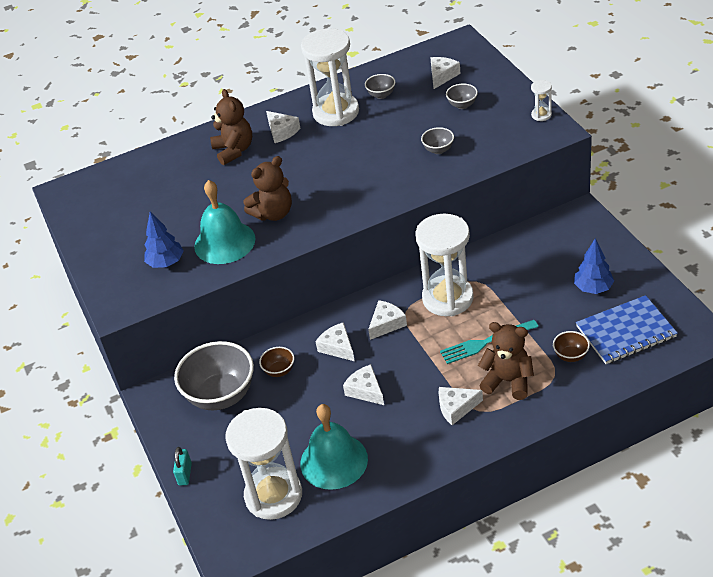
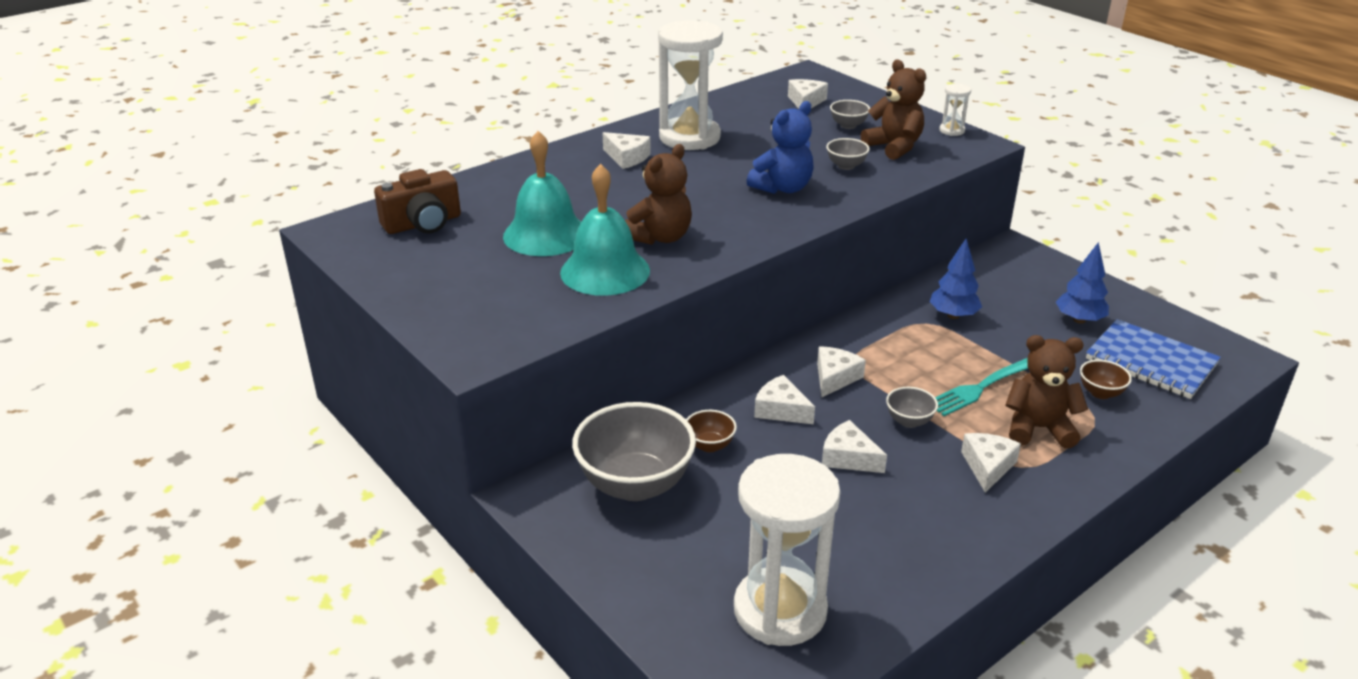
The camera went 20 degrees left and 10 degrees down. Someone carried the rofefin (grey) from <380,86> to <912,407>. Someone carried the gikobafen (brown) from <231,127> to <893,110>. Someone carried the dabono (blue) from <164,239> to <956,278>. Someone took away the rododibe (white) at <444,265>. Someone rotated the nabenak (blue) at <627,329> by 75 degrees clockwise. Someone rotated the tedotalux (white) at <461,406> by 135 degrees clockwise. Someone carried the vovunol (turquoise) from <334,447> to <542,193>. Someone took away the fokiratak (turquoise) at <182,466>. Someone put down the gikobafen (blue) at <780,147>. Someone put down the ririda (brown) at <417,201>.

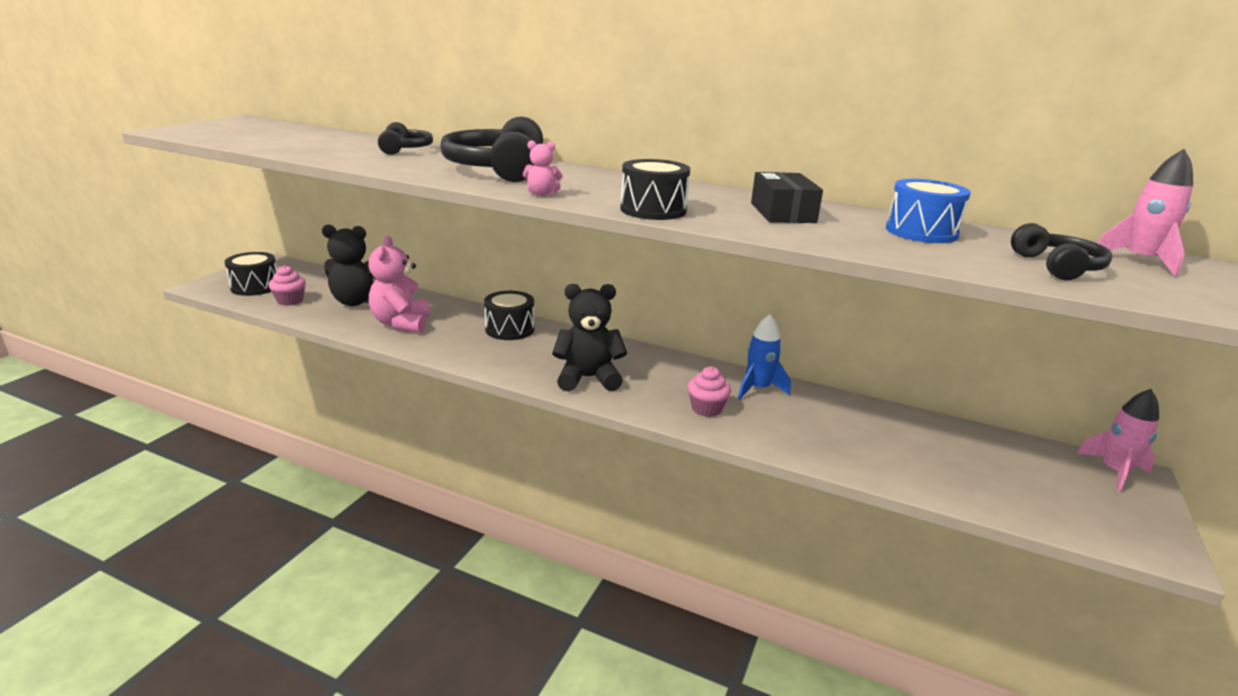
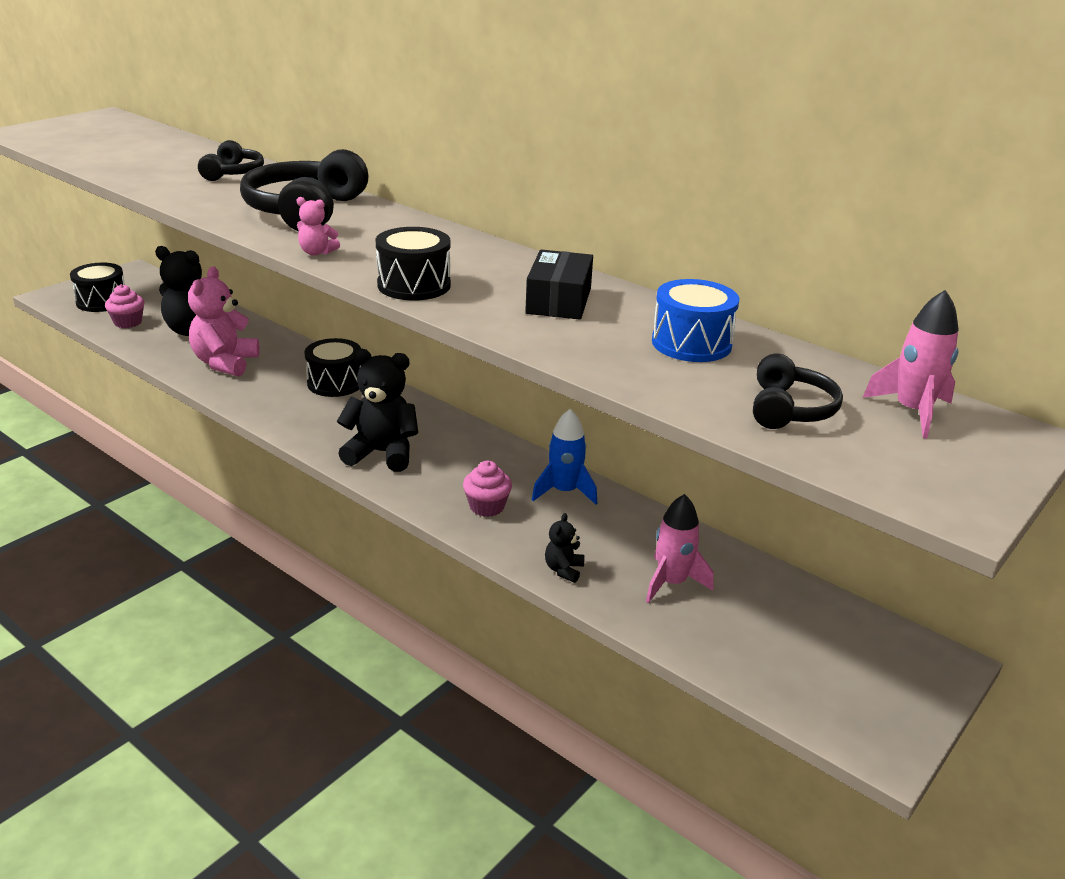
The camera went 15 degrees right and 5 degrees up. Someone carried the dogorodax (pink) from <1117,440> to <680,548>. Someone put down the gikobafen (black) at <565,548>.

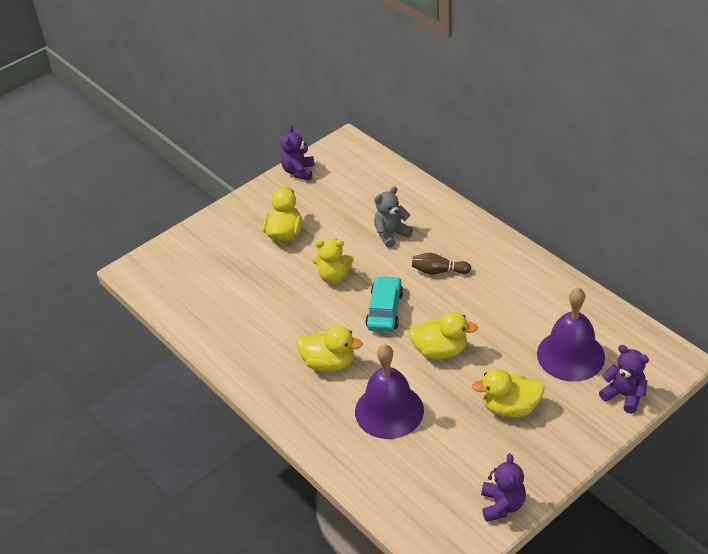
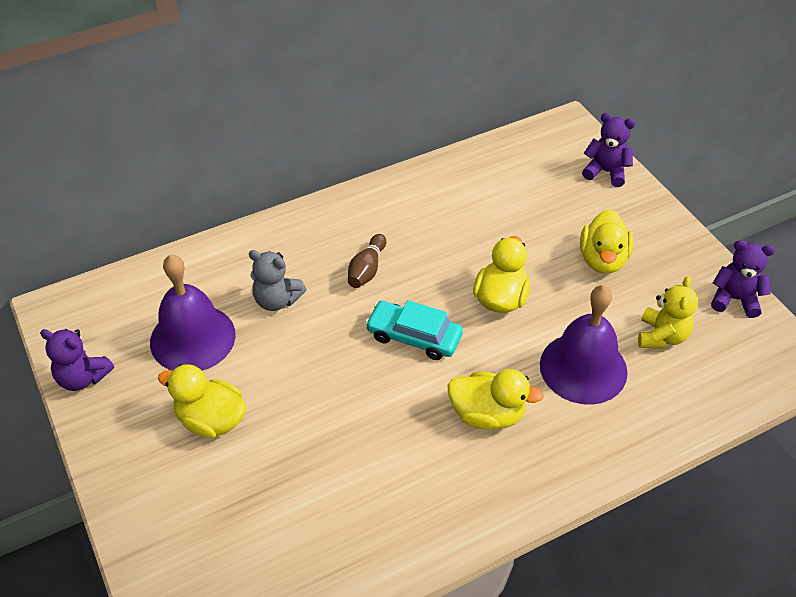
The camera went 80 degrees left and 5 degrees up. Someone rotated the gikobafen (grey) at <393,217> by 45 degrees counterclockwise. Someone carried the gikobafen (yellow) from <333,261> to <668,312>. Someone carried the vovunol (purple) from <571,334> to <193,312>. Someone rotated the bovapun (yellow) at <330,349> by 75 degrees clockwise. Someone rotated the gikobafen (purple) at <624,379> by 60 degrees clockwise.

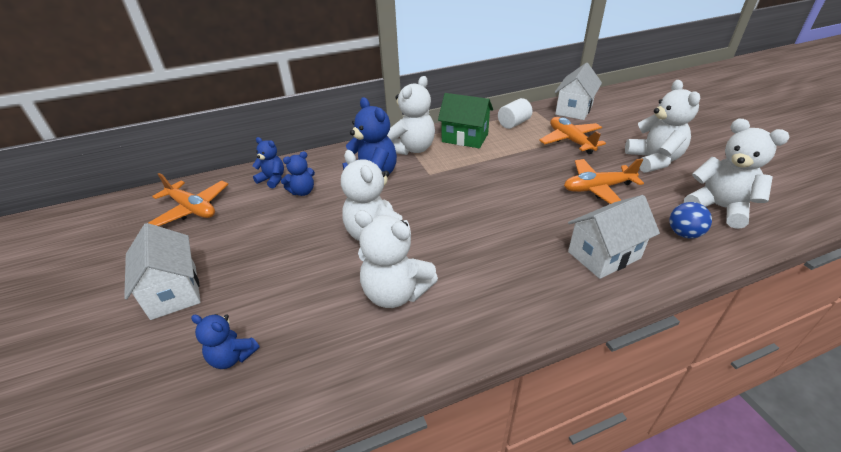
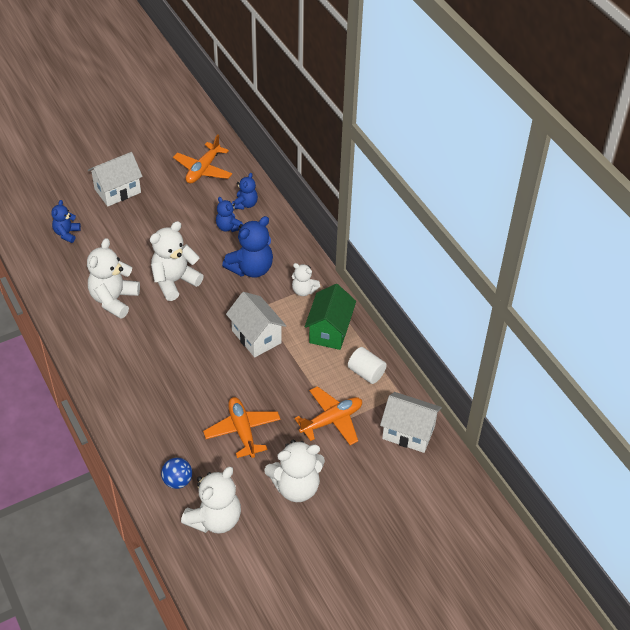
The camera went 80 degrees right and 10 degrees up. Someone scaled the gikobafen (white) at <411,115> by 0.57. Someone carried the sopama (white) from <614,237> to <256,324>.

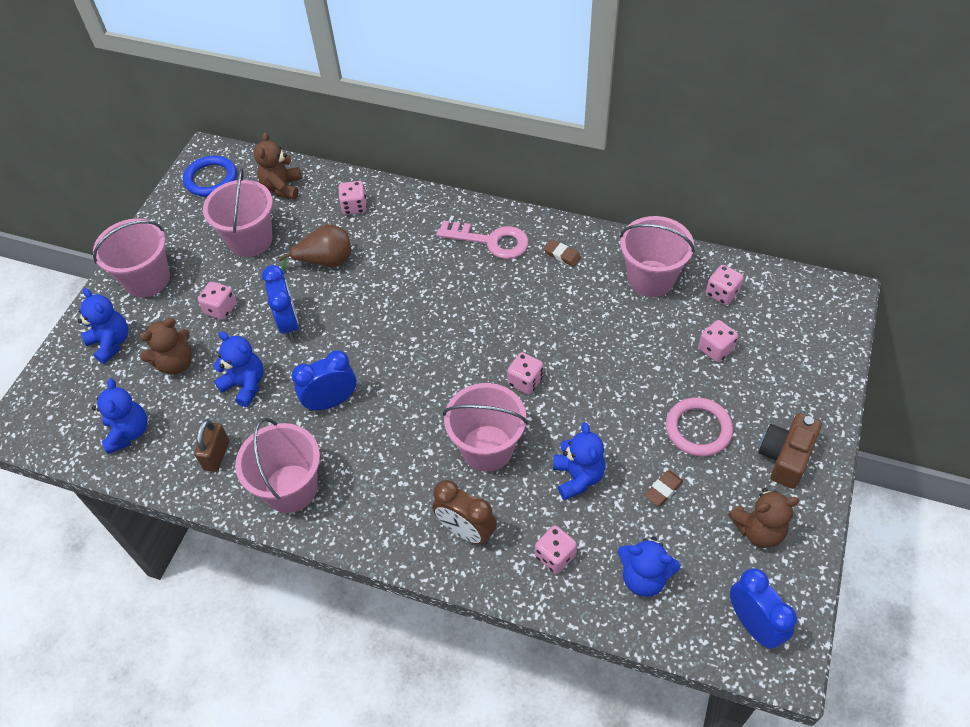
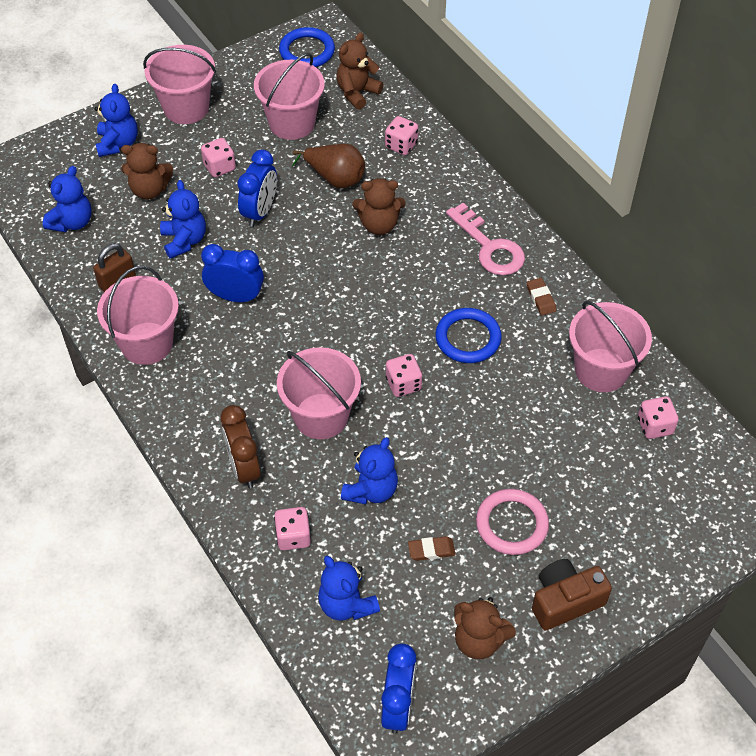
The camera went 35 degrees right and 0 degrees up. Someone took away the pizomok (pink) at <718,341>. Someone put down the gikobafen (brown) at <379,206>. Someone put down the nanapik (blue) at <468,335>.

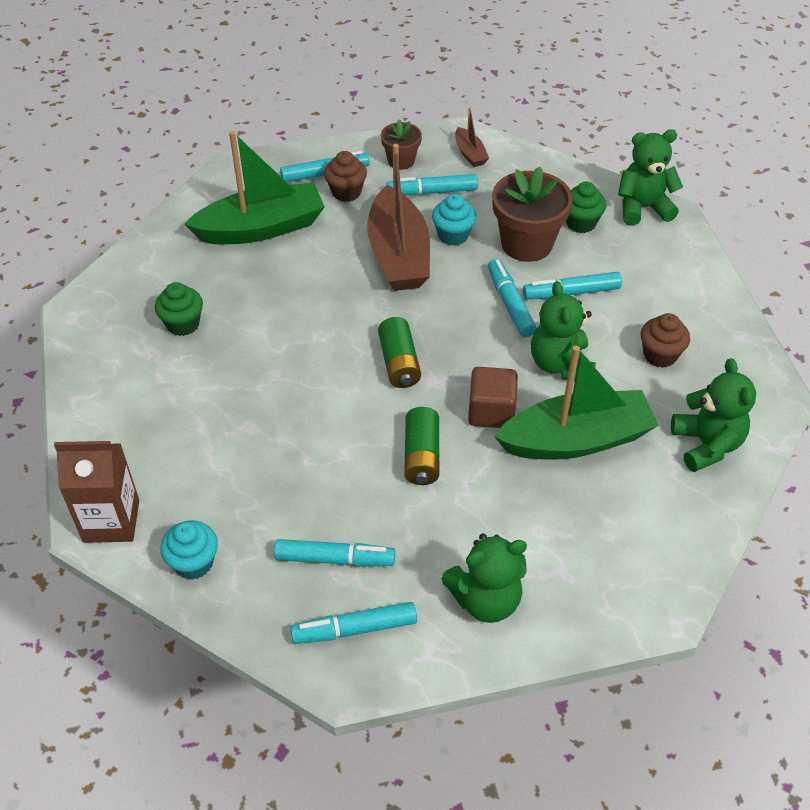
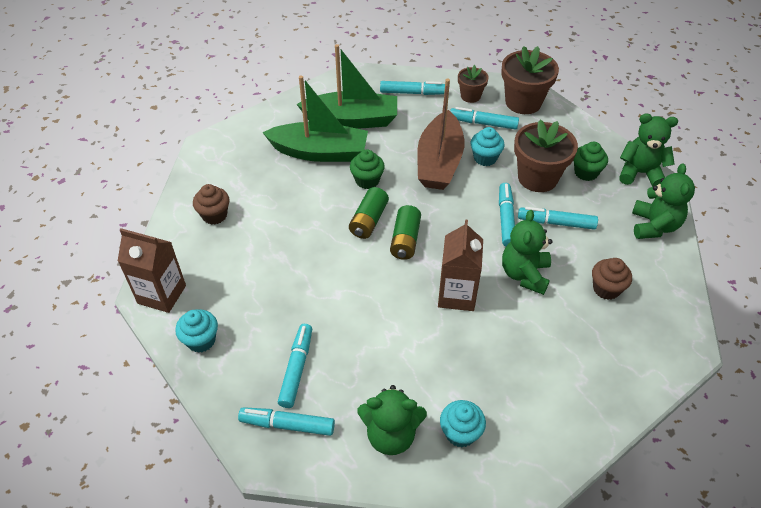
The camera went 20 degrees right and 0 degrees up. Someone swapped the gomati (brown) at <472,137> for the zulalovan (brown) at <530,80>. Someone carried the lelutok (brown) from <345,176> to <211,204>. Someone carried the lelutok (green) from <179,309> to <367,169>. Someone carried the gomati (green) from <576,403> to <315,118>. Someone carried the gikobafen (green) from <713,415> to <663,201>. Someone swapped the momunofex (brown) at <493,397> for the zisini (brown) at <460,265>. Someone carried the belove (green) from <421,446> to <369,213>. Someone rotated the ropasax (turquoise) at <334,553> by 105 degrees counterclockwise. Someone put down the lelutok (turquoise) at <463,423>.

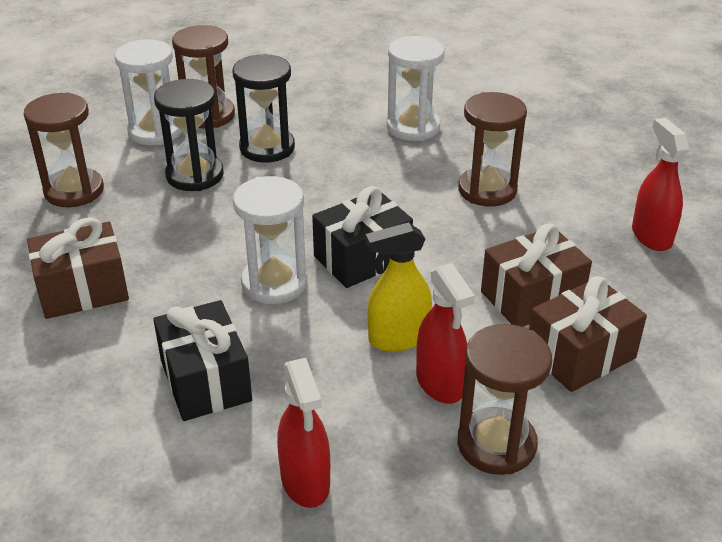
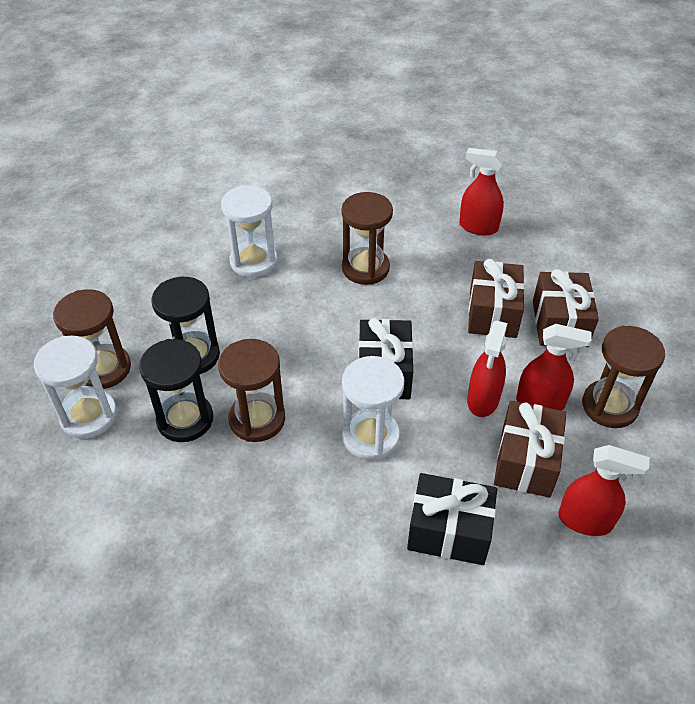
The camera went 55 degrees left and 10 degrees up. Someone carried the rododibe (brown) from <64,149> to <251,390>. Someone carried the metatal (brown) from <78,268> to <530,449>. Someone repainted the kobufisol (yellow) at <399,287>, which became the kobufisol (red) at <487,368>.

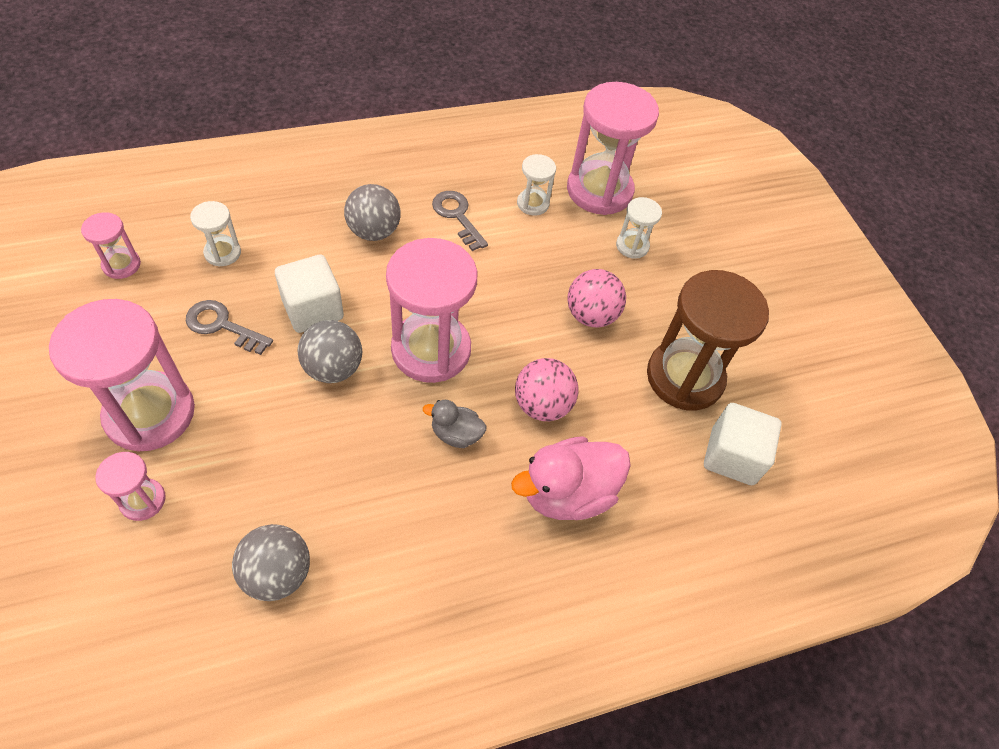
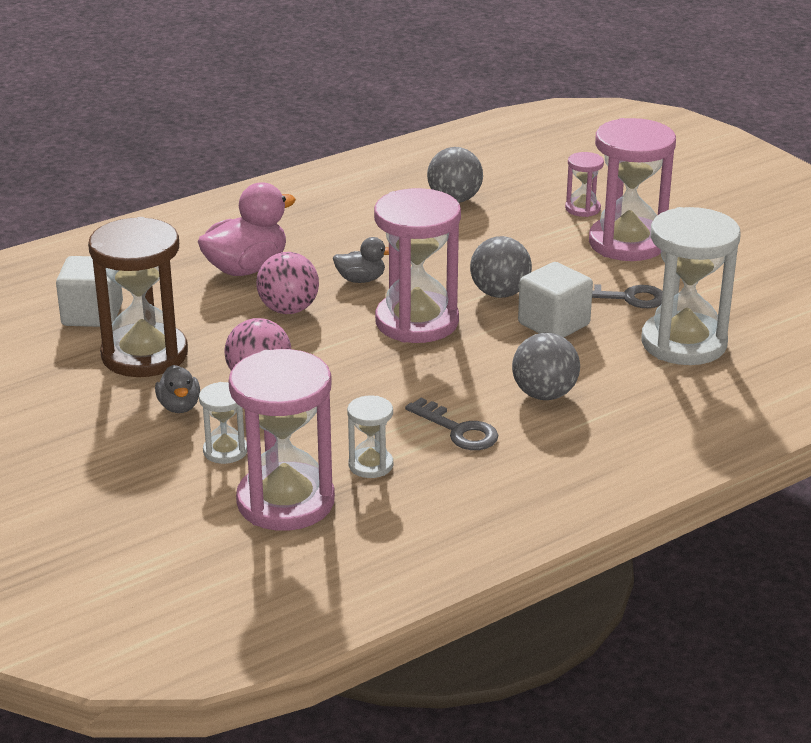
The camera went 170 degrees right and 25 degrees down. Someone scaled the rododibe (white) at <215,234> by 2.11. Someone took away the rododibe (pink) at <111,245>. Someone put down the bovapun (grey) at <177,389>.

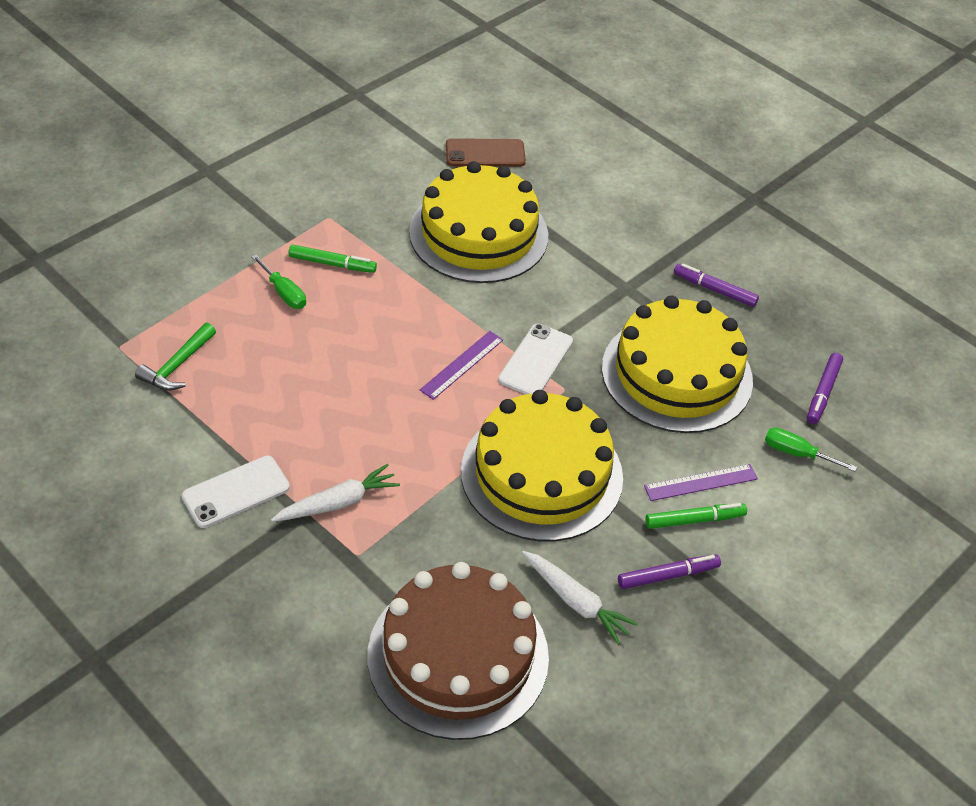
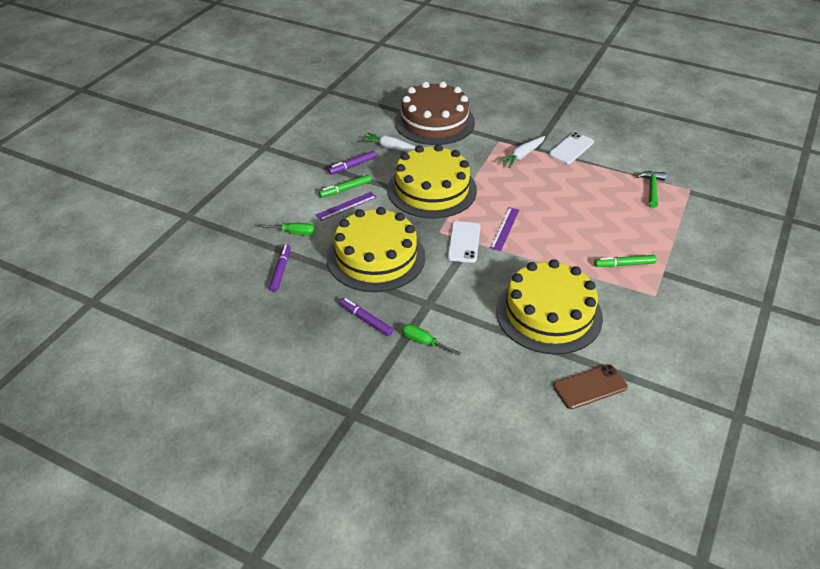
The camera went 165 degrees right and 5 degrees down. Someone carried the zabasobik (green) from <278,282> to <431,340>. Someone rotated the ropasax (purple) at <716,285> by 150 degrees counterclockwise.

